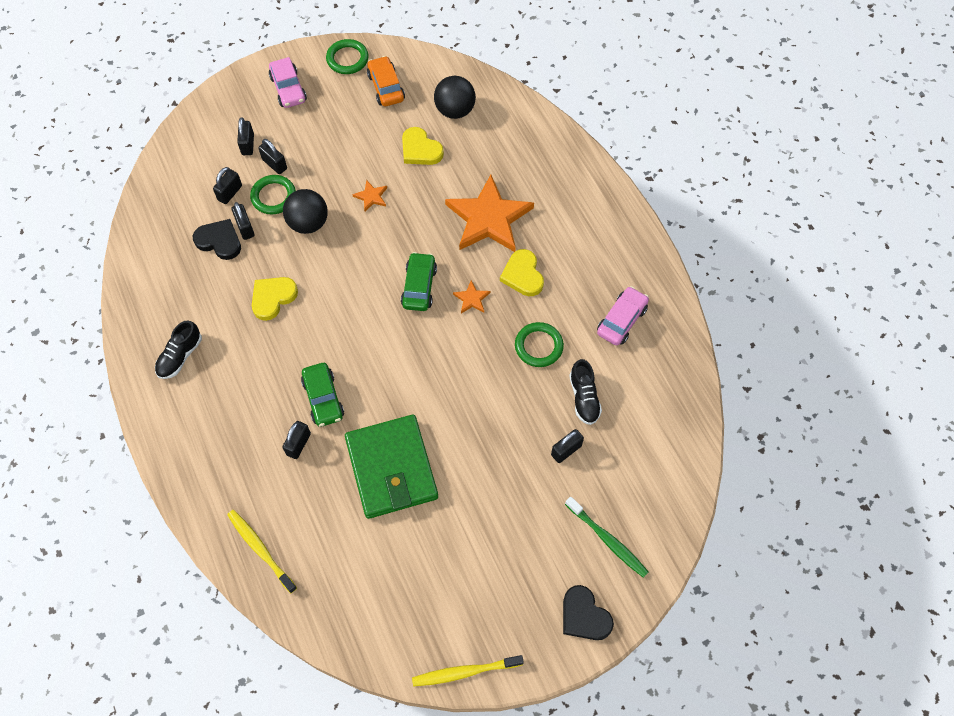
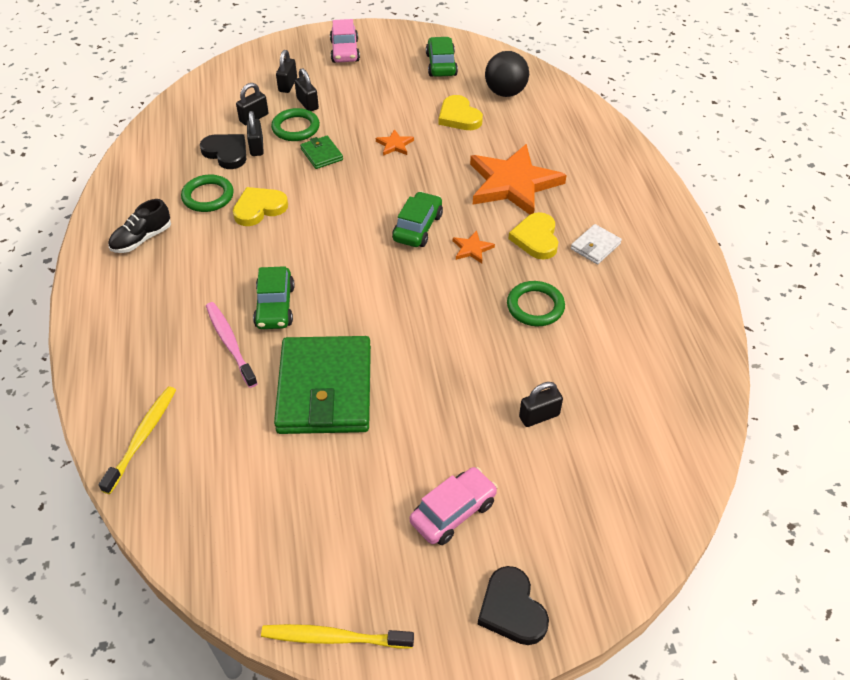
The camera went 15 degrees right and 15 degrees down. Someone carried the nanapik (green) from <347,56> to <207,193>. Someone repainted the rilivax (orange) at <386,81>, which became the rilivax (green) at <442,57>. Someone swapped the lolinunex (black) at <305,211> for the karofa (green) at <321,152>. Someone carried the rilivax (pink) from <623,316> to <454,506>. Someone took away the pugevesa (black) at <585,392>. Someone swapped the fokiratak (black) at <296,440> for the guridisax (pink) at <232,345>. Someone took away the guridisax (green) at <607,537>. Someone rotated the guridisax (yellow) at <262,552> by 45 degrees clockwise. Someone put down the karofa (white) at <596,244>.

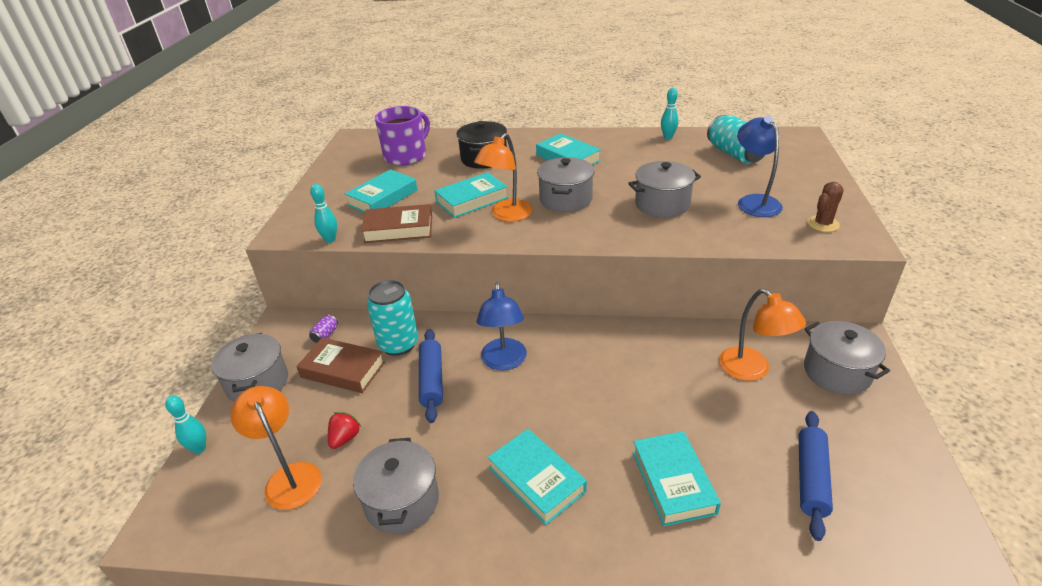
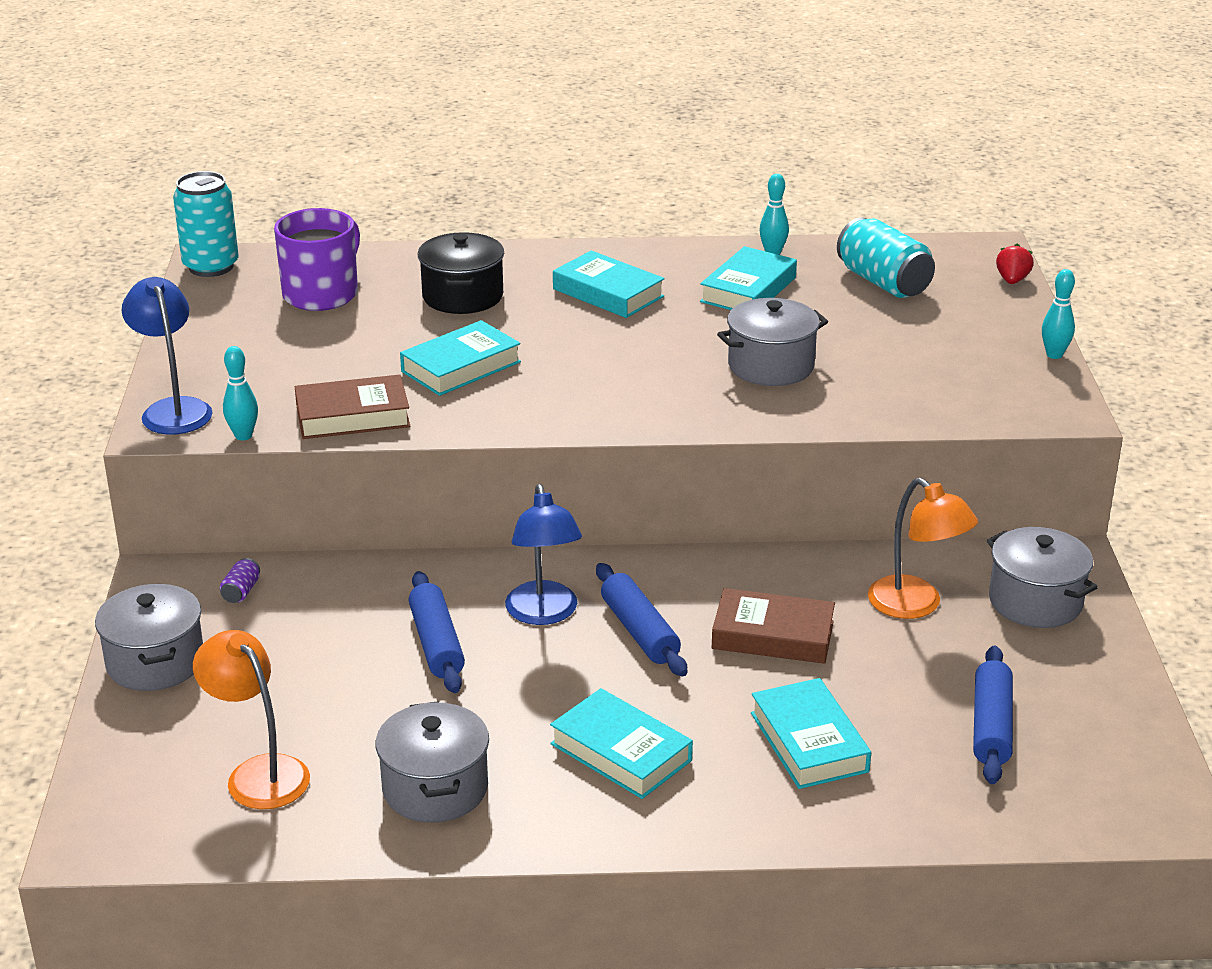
The camera went 10 degrees left and 5 degrees down. Someone carried the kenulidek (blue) from <760,166> to <167,356>. Someone took away the kenulidek (orange) at <503,177>. Someone took away the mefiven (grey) at <566,184>. Someone carried the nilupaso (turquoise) from <381,191> to <748,278>. Someone took away the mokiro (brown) at <825,207>. Someone carried the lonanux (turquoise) from <392,318> to <206,224>. Someone carried the nilupaso (brown) from <340,365> to <773,626>. Someone carried the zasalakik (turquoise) from <185,424> to <1058,314>. Someone carried the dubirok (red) from <344,430> to <1015,263>. Someone put down the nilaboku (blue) at <641,619>.

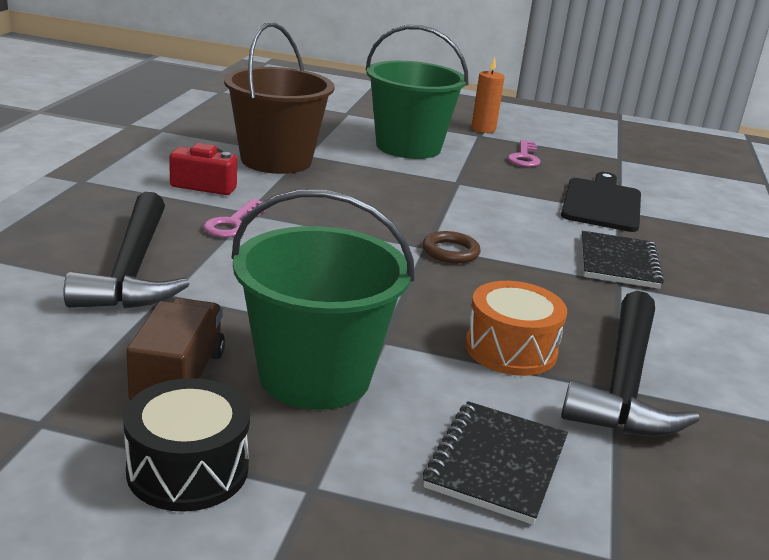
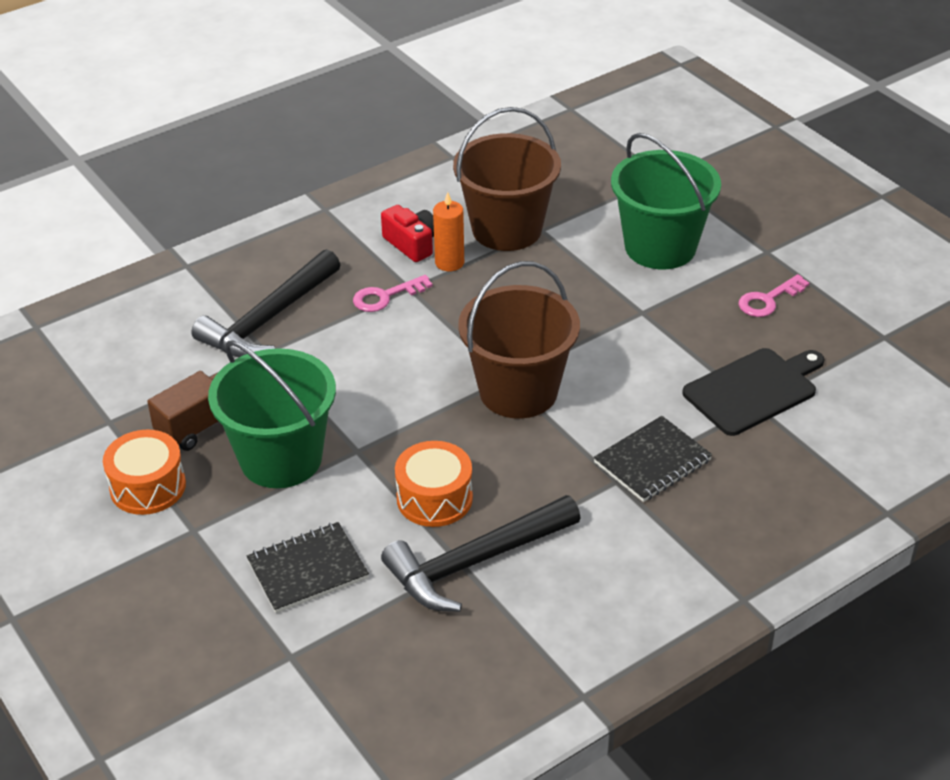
The camera went 45 degrees right and 15 degrees up. Someone carried the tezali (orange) from <488,95> to <448,231>. Someone swapped the nanapik (brown) at <452,247> for the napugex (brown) at <519,340>. Someone repainted the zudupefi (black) at <186,445>, which became the zudupefi (orange) at <144,472>.

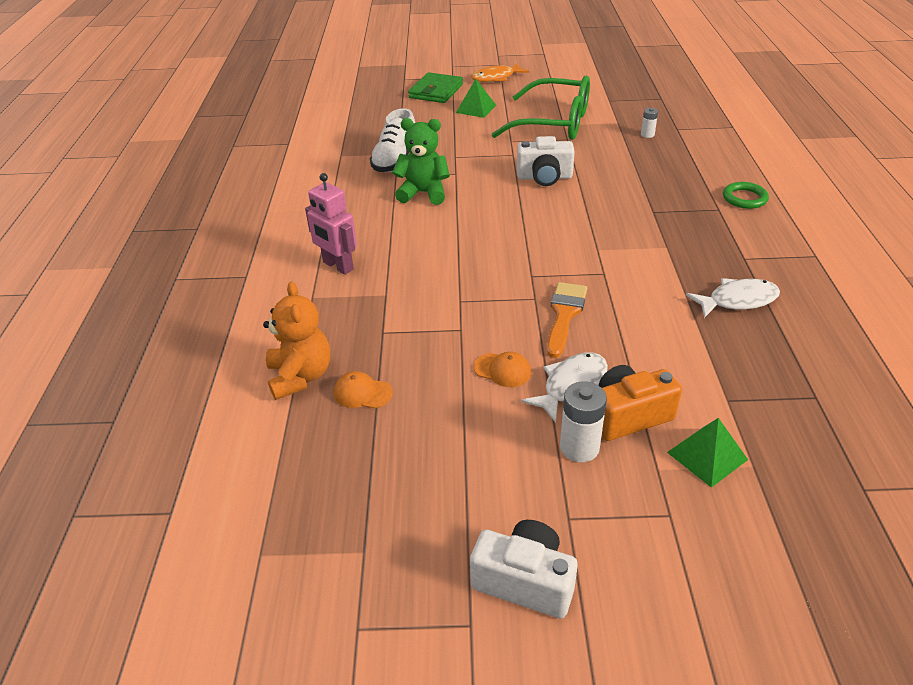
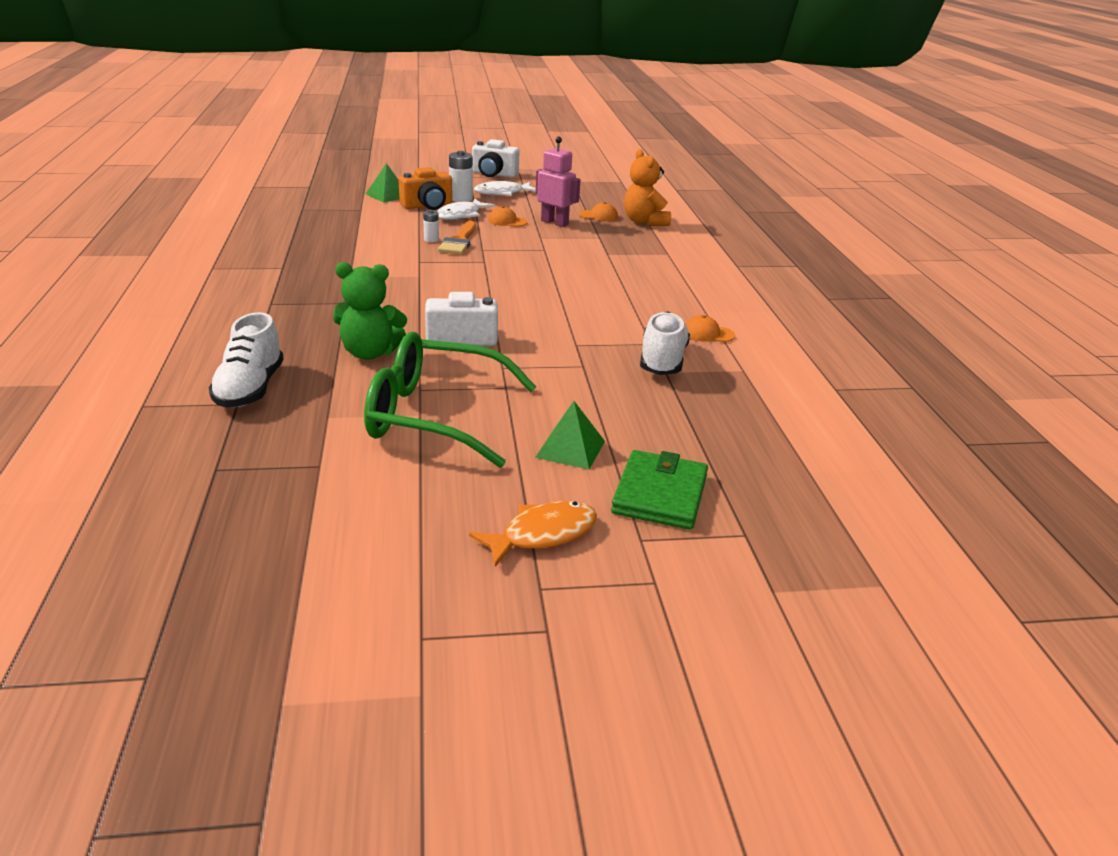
The camera went 170 degrees right and 10 degrees down. Someone carried the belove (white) from <649,123> to <431,226>. Someone carried the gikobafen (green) from <421,161> to <370,311>. Someone carried the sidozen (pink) from <331,224> to <558,182>. Someone took away the nanapik (green) at <746,195>. Someone carried the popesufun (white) from <733,298> to <505,188>. Someone put down the pugevesa (white) at <246,360>. Someone put down the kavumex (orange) at <710,328>.

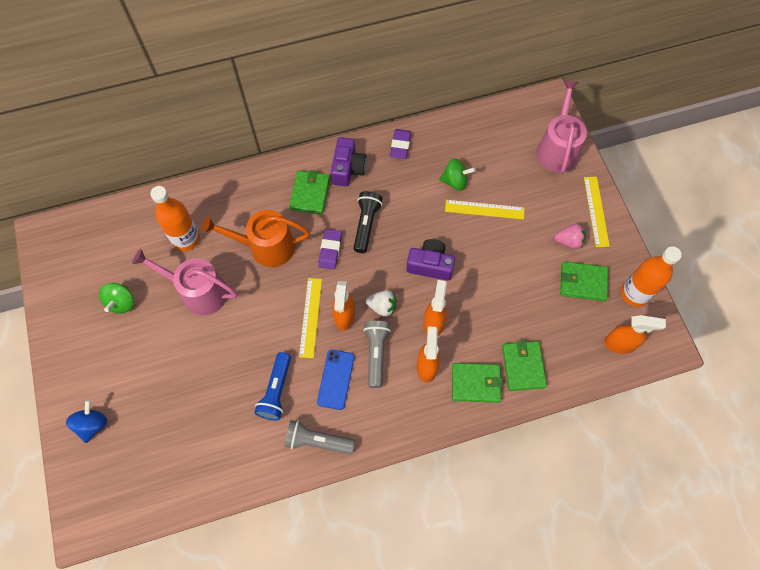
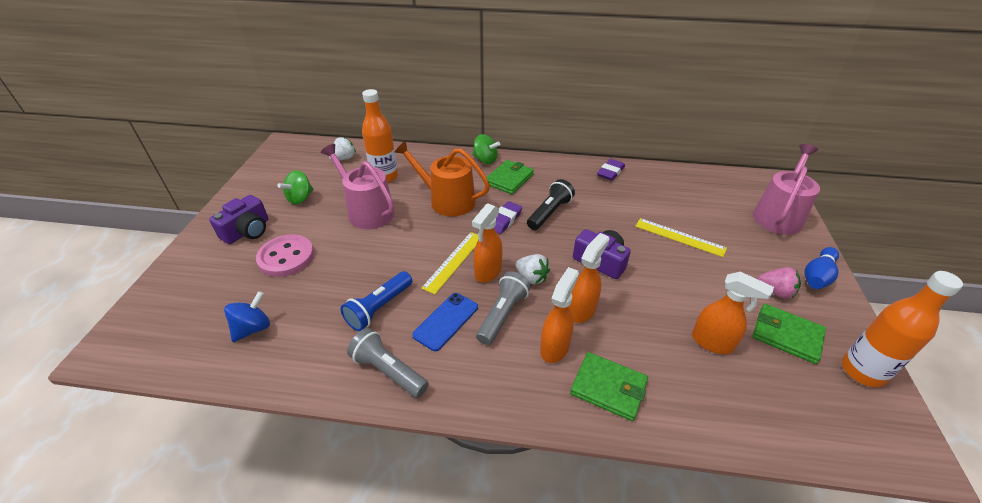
The camera went 25 degrees right and 25 degrees down. Someone carried the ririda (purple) from <349,161> to <238,219>. Someone carried the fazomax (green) from <457,174> to <486,149>. Someone swapped the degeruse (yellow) at <597,212> for the zasalakik (blue) at <821,268>. Someone carried the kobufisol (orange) from <635,334> to <733,313>. Someone took away the karofa (green) at <524,365>. Someone carried the fazomax (blue) from <86,421> to <247,316>. Someone put down the dubirok (white) at <342,149>. Someone put down the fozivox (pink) at <285,255>.

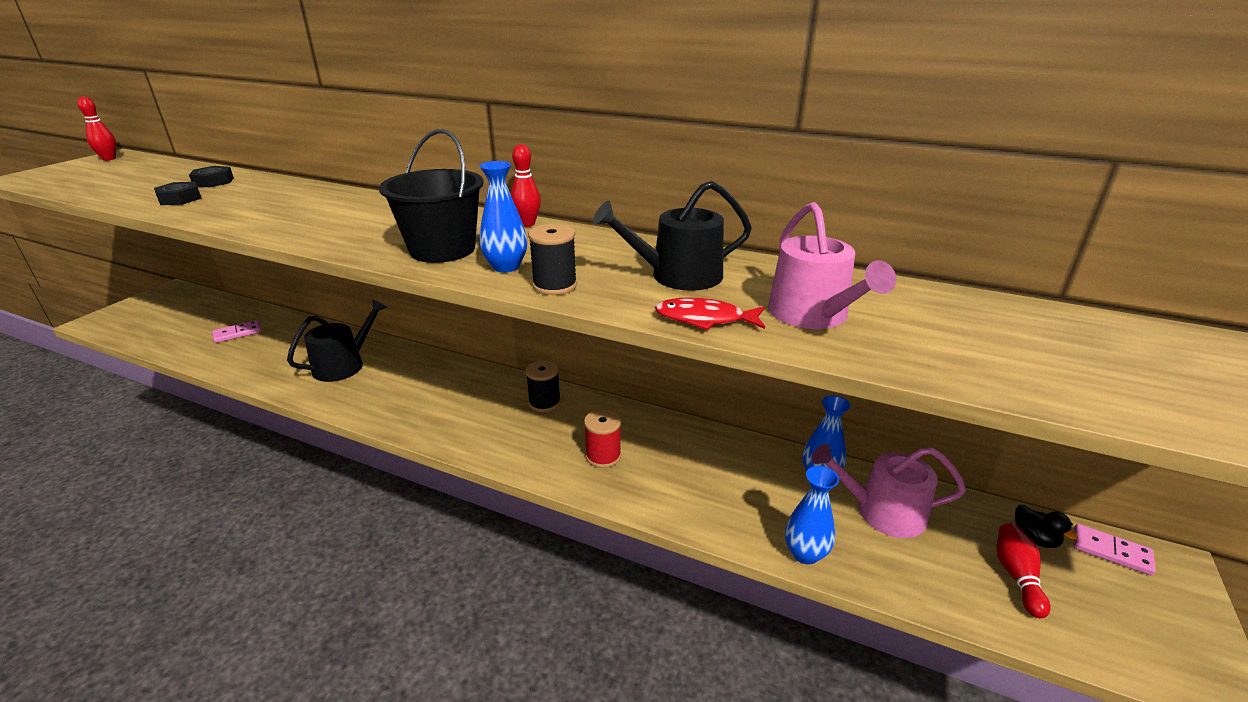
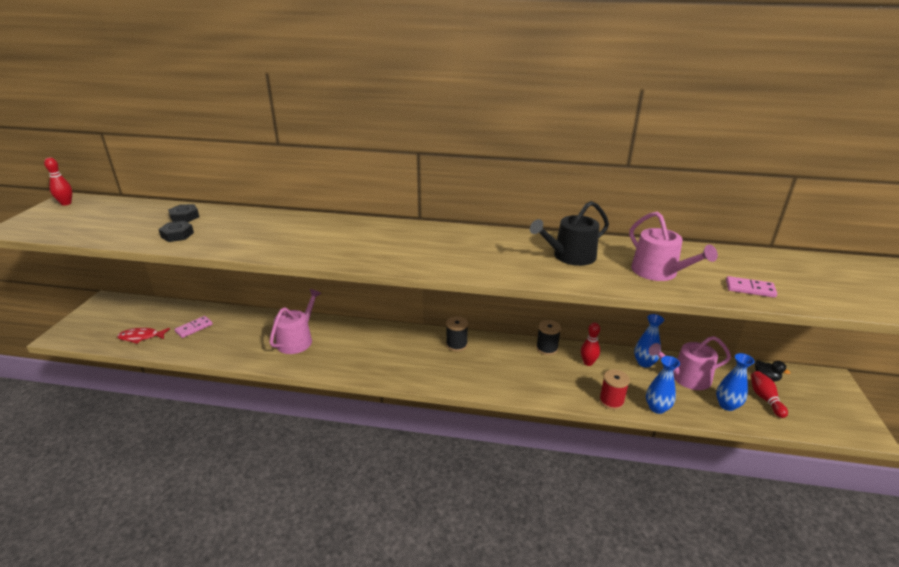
The camera went 15 degrees left and 0 degrees up. Someone took away the napugex (black) at <431,196>. Someone carried the zasalakik (red) from <526,185> to <590,344>. Someone carried the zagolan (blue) from <503,216> to <735,382>. Someone carried the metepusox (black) from <552,259> to <548,337>. Someone carried the popesufun (red) from <710,313> to <143,336>. Someone repainted the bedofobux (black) at <337,340>, which became the bedofobux (pink) at <295,321>. Someone carried the metepusox (red) from <602,438> to <614,389>. Someone carried the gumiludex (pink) from <1115,550> to <751,287>.

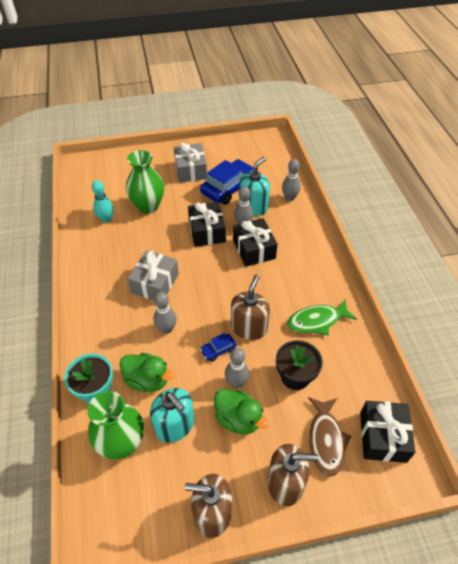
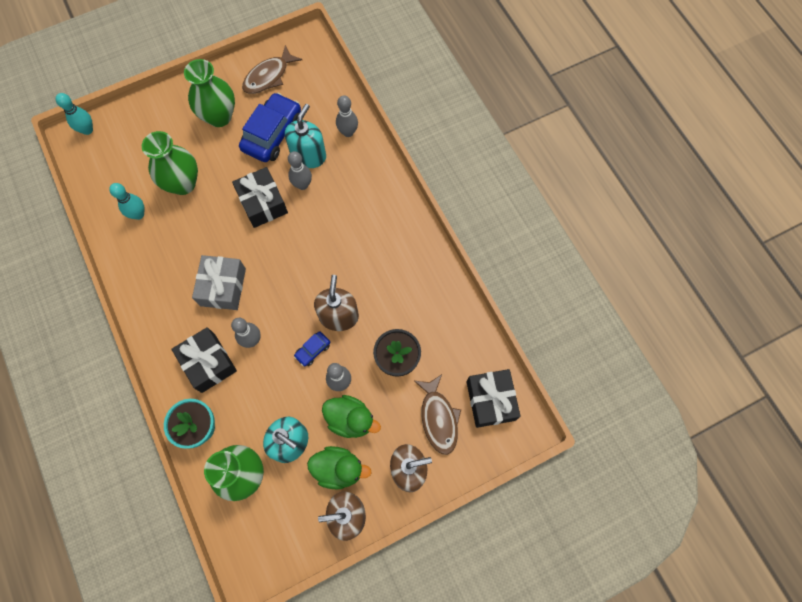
The camera went 15 degrees left and 20 degrees up. Someone swapped the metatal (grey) at <190,163> for the zagolan (green) at <209,93>. Someone carried the metatal (black) from <255,242> to <204,360>. Someone took away the popesufun (green) at <322,317>. Someone carried the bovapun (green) from <146,372> to <339,468>. Someone put down the popesufun (brown) at <272,69>. Someone put down the zasalakik (turquoise) at <74,114>.

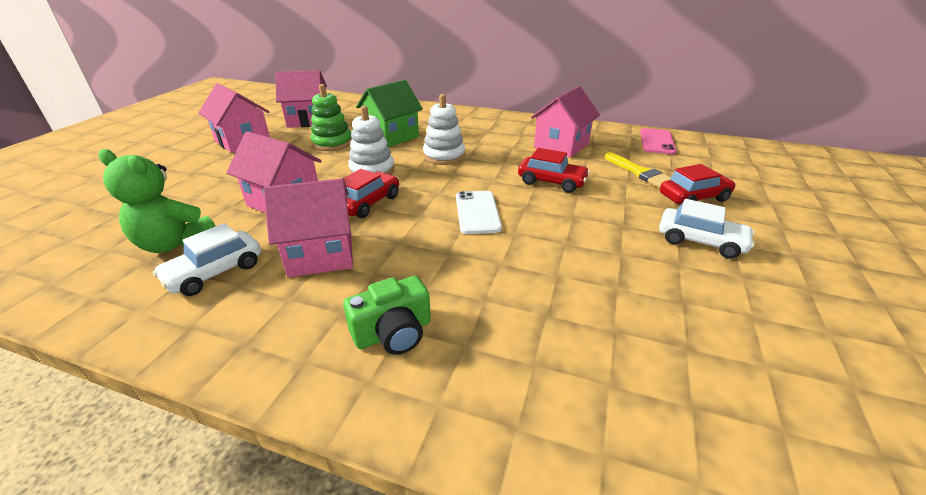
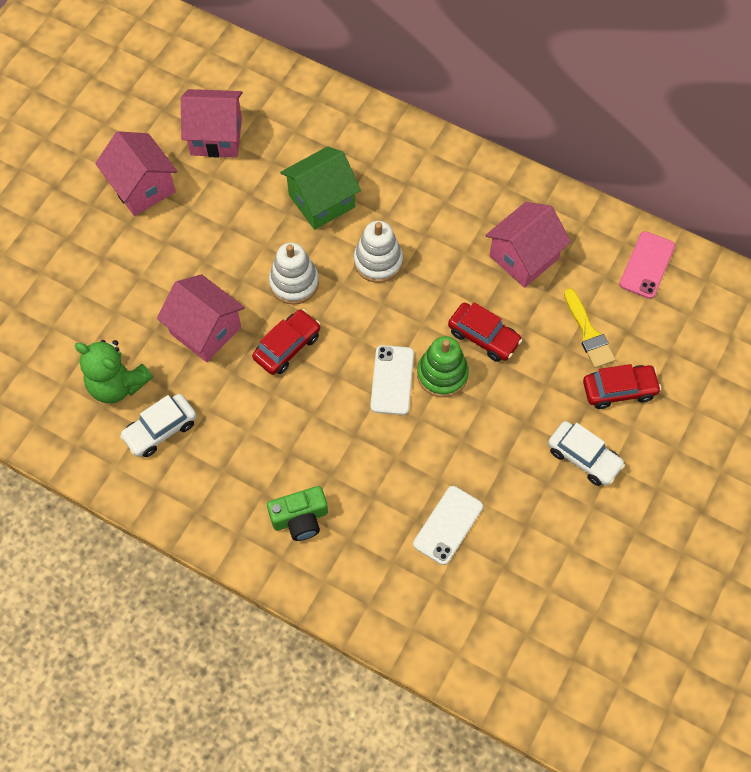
The camera went 10 degrees right and 30 degrees up. Someone carried the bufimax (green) from <331,117> to <443,366>. Someone took away the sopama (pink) at <308,227>. Someone put down the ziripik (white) at <448,525>.

